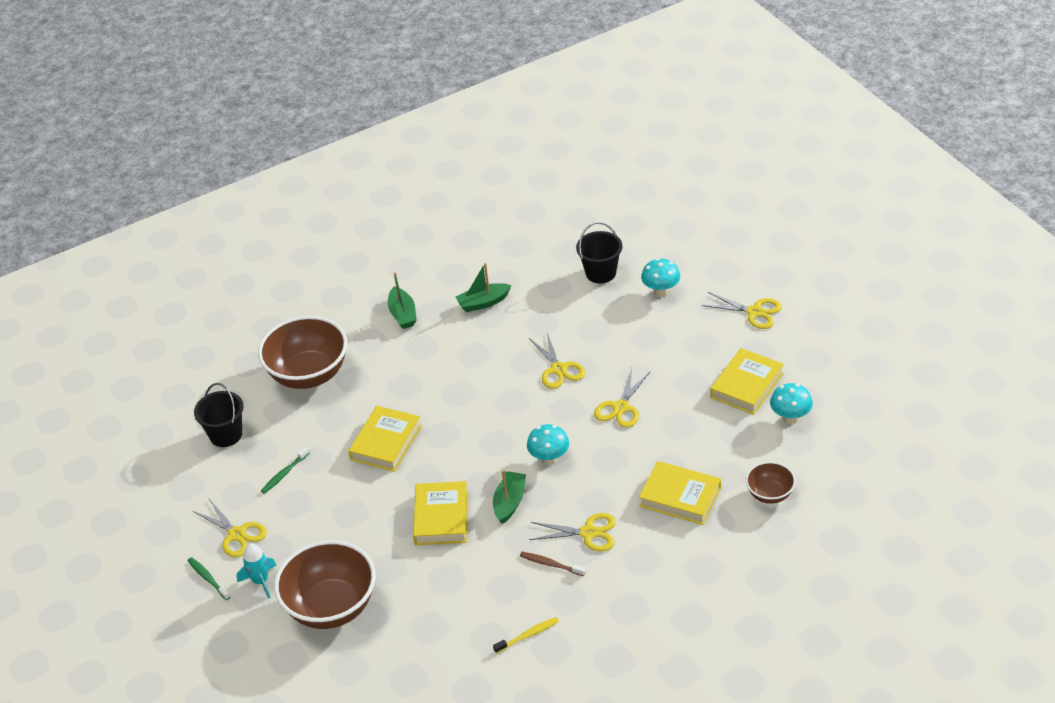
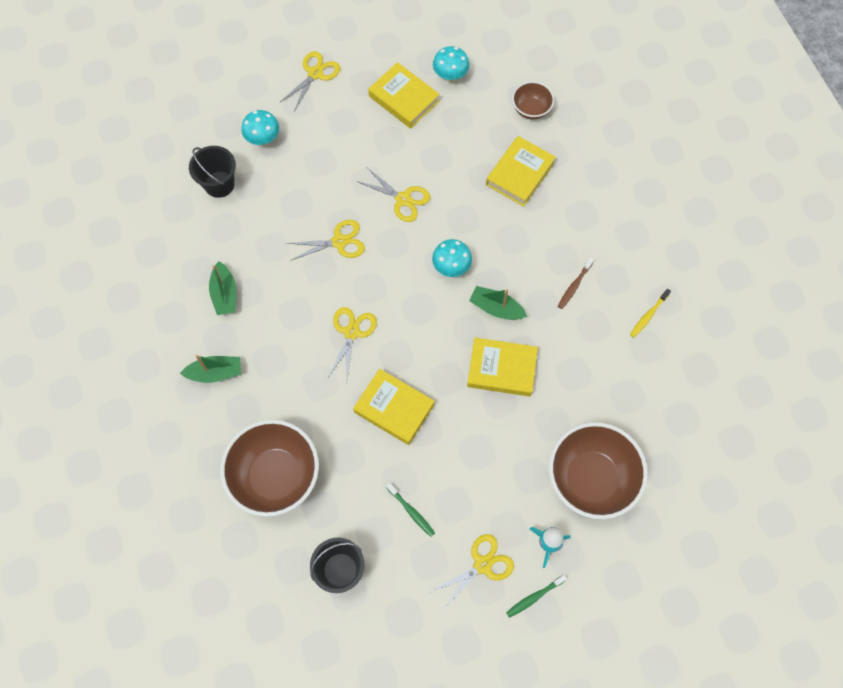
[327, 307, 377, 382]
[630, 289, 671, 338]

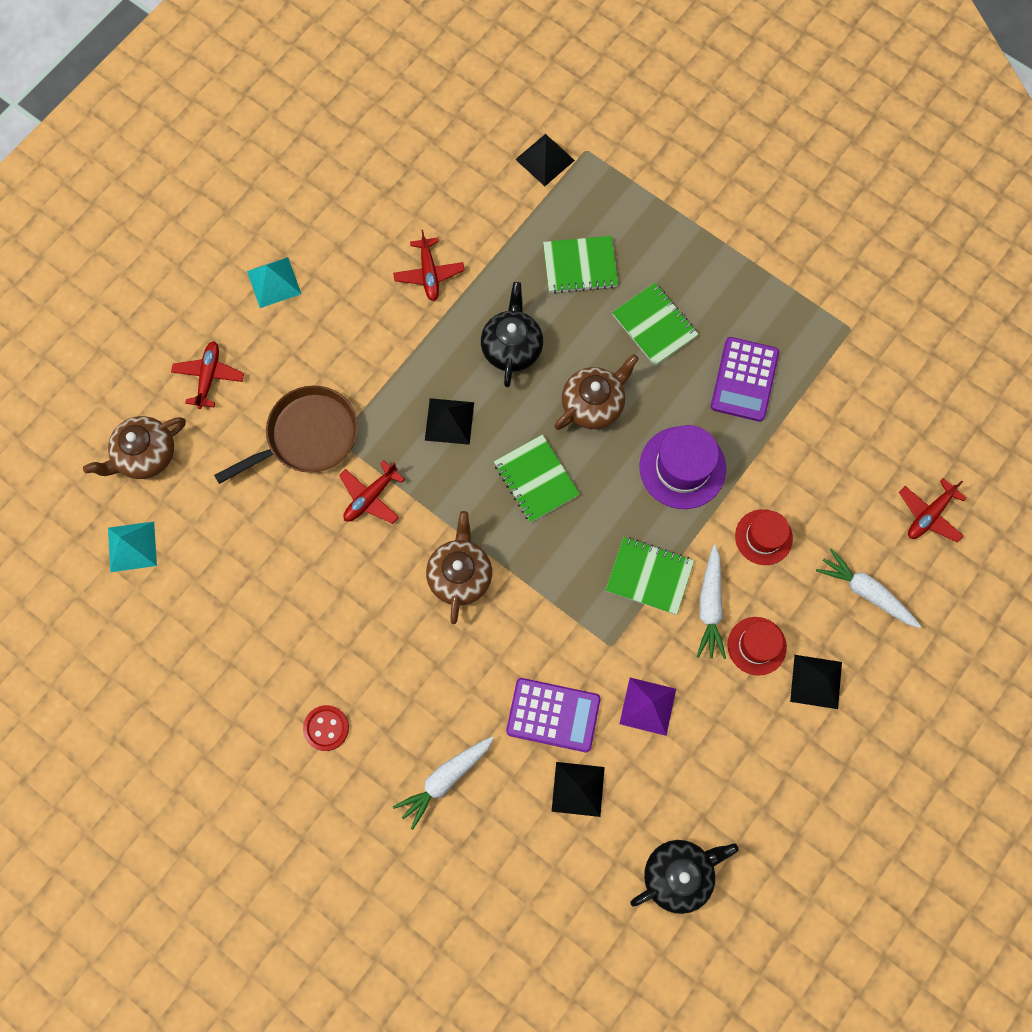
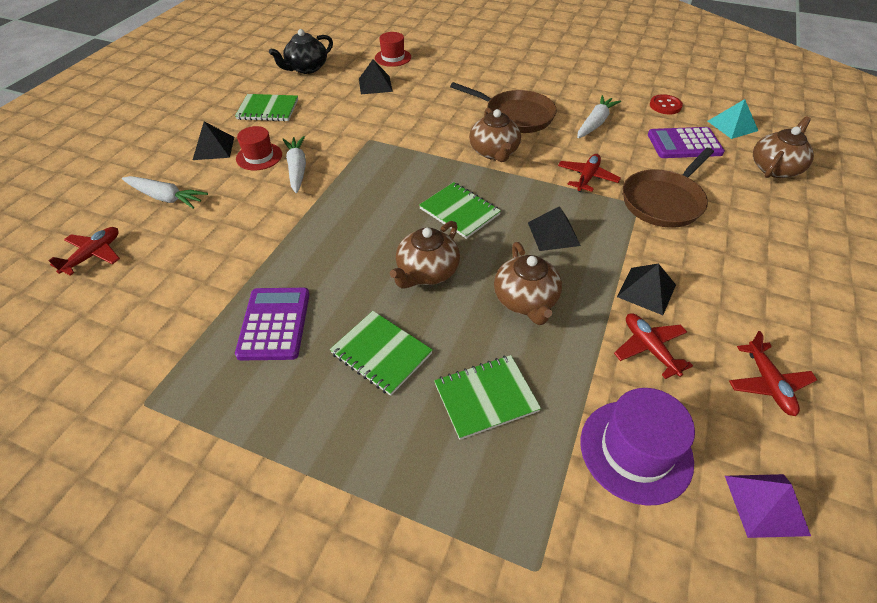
[247, 257, 301, 308] (first image)
[450, 82, 557, 133]
[729, 331, 817, 416]
[650, 94, 683, 114]
[577, 95, 621, 138]
[648, 127, 725, 158]
[617, 263, 676, 315]
[235, 94, 298, 122]
[725, 474, 811, 538]
[580, 388, 695, 506]
[375, 32, 411, 67]
[494, 242, 562, 325]

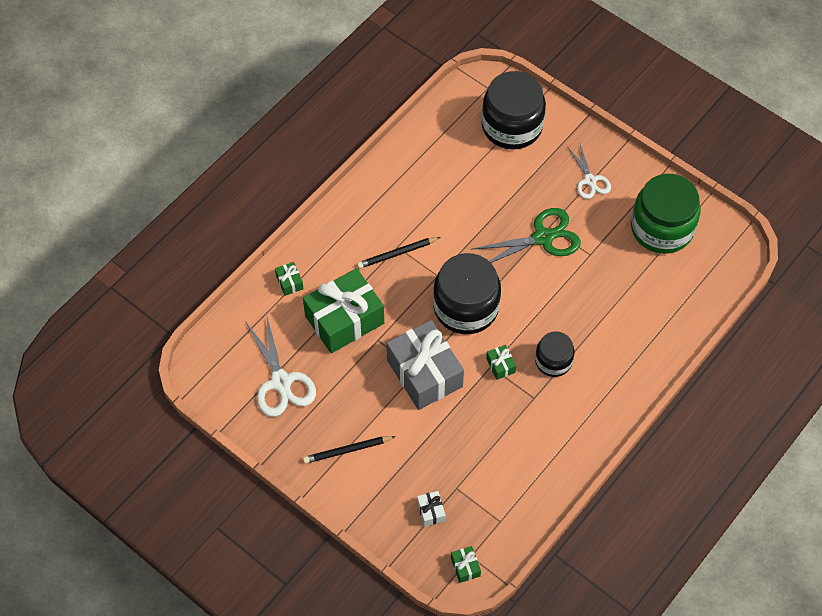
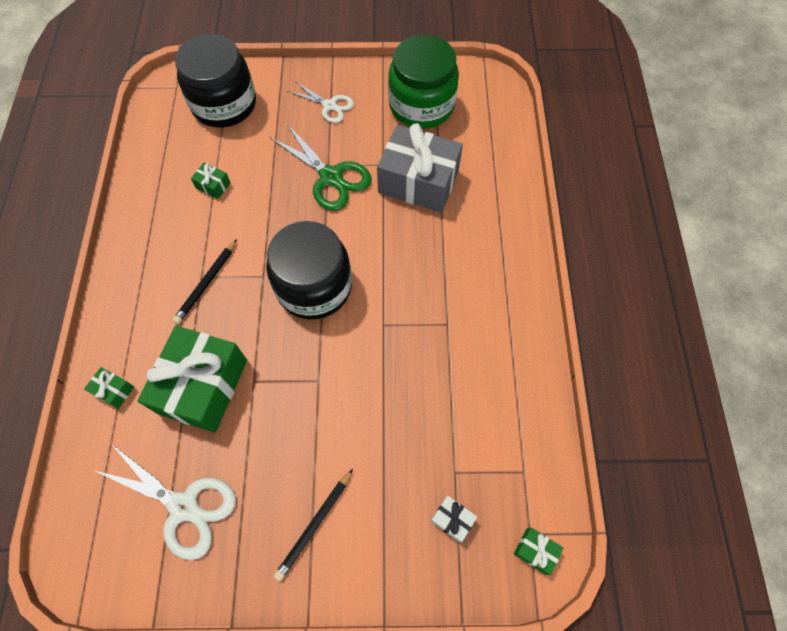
[535, 331, 574, 377] (first image)
[377, 123, 463, 212]
[191, 163, 231, 199]
[270, 124, 372, 211]

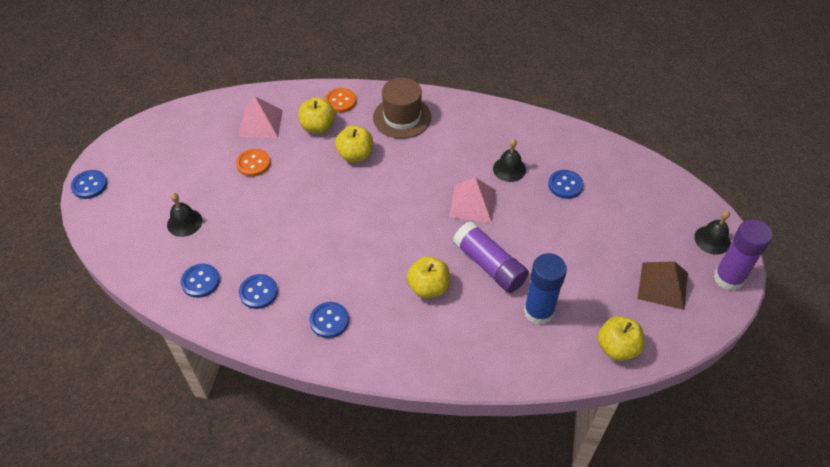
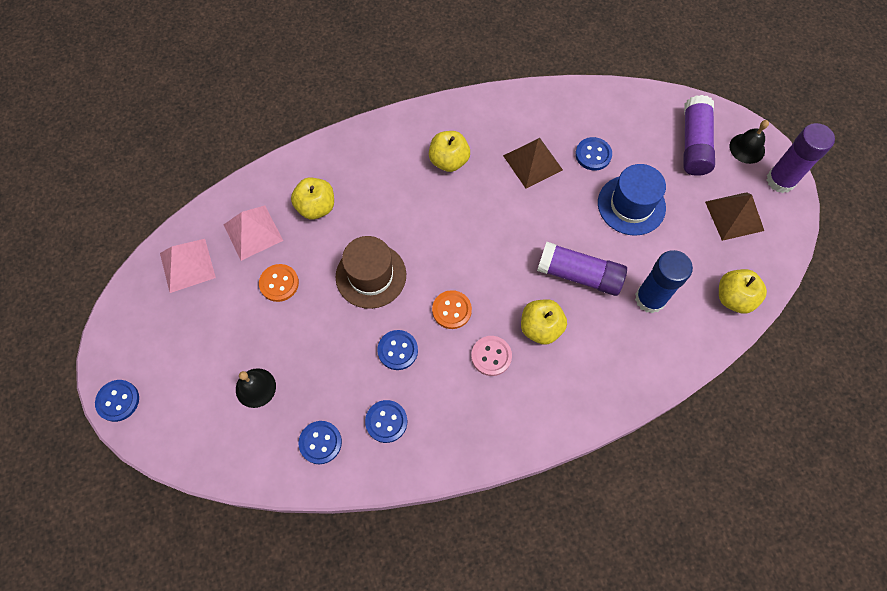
[471, 336, 512, 376]
[598, 164, 666, 236]
[683, 95, 715, 176]
[377, 330, 418, 370]
[432, 290, 472, 329]
[429, 131, 470, 172]
[335, 236, 406, 309]
[160, 239, 216, 293]
[503, 138, 563, 188]

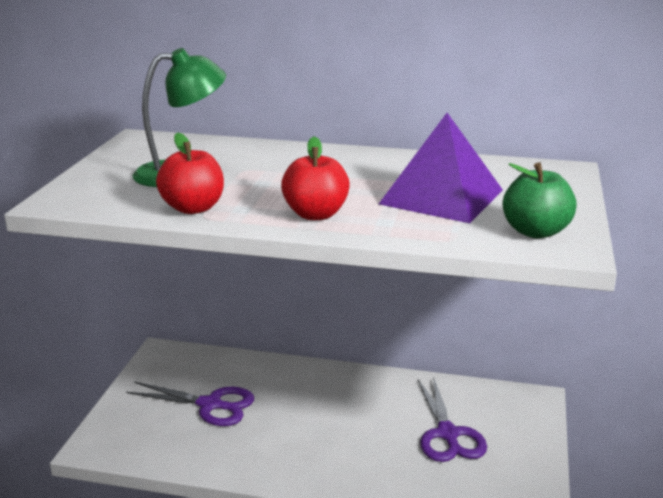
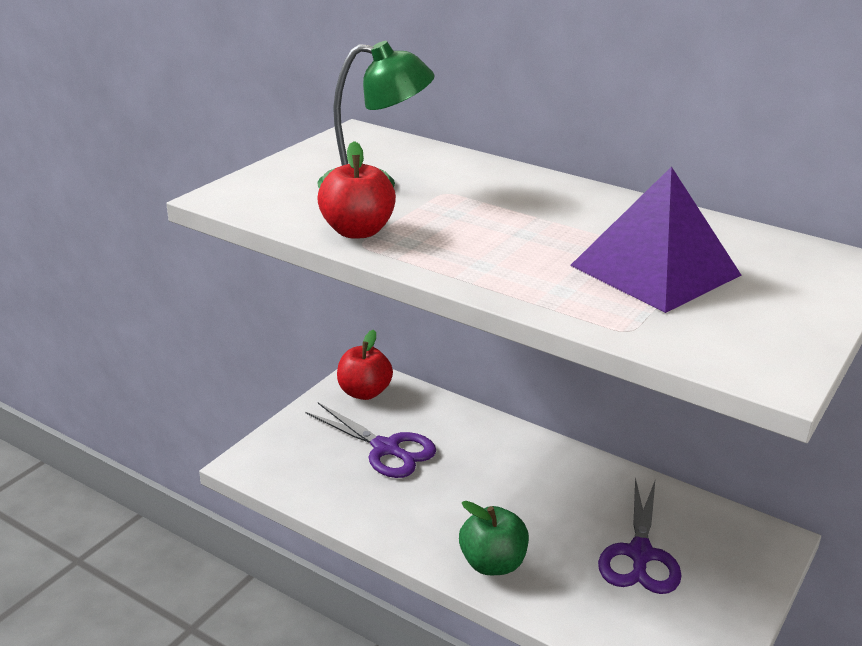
[337, 330, 393, 400]
[459, 501, 529, 575]

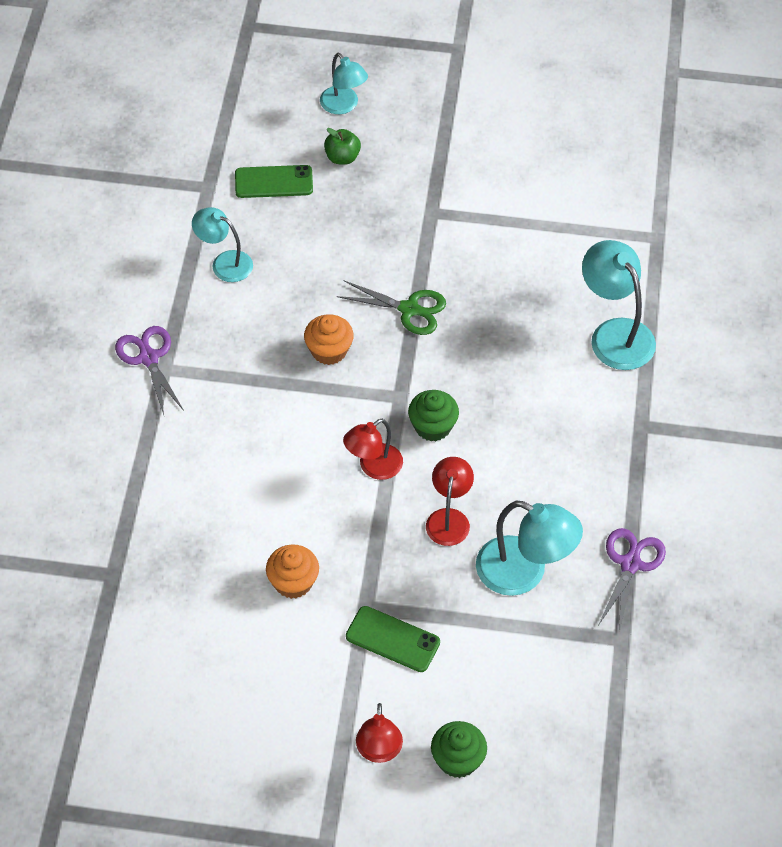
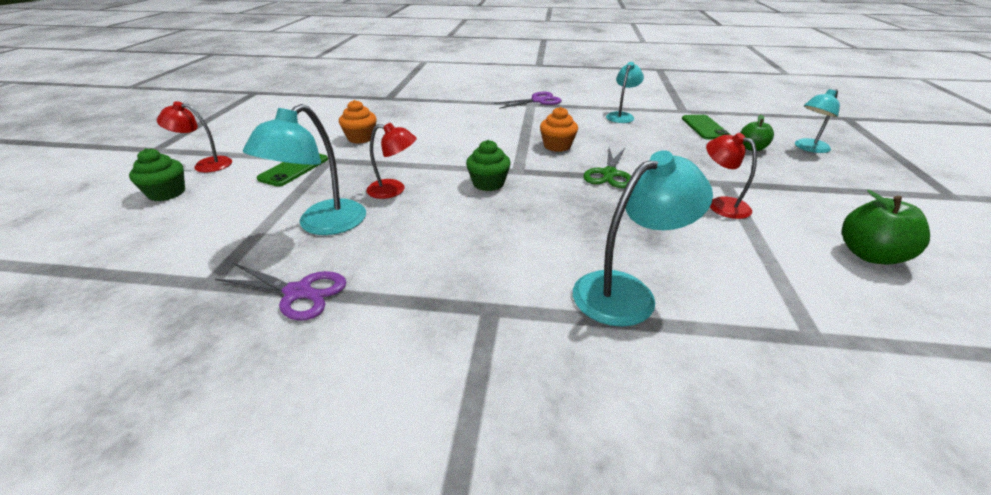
[842, 190, 930, 264]
[706, 133, 757, 219]

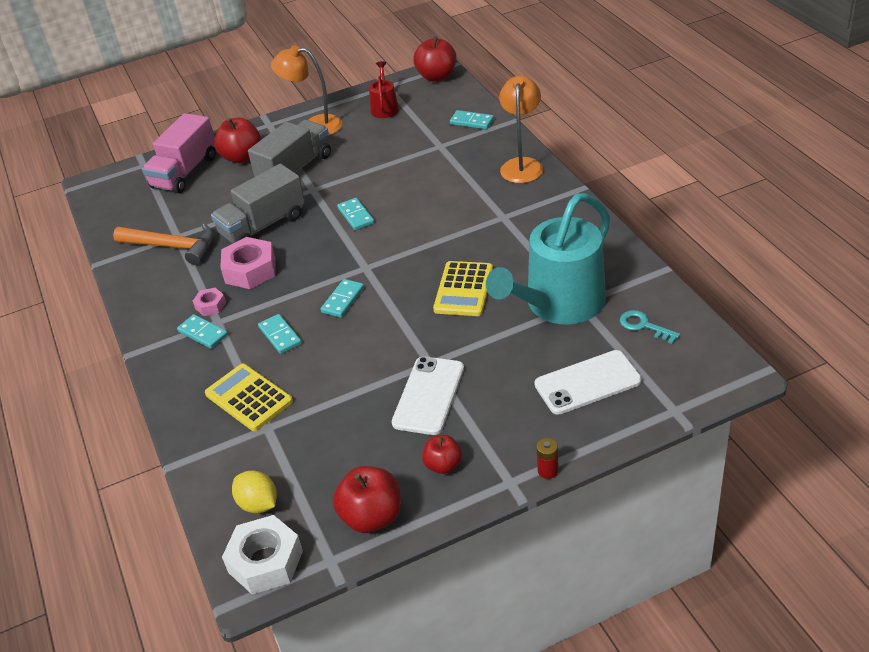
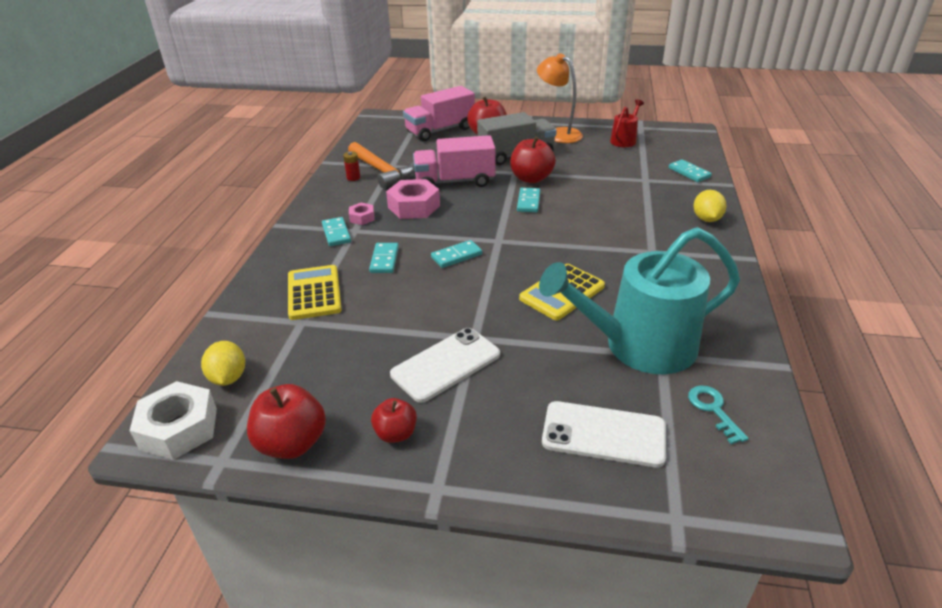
[510, 136, 556, 183]
[343, 151, 360, 181]
[694, 190, 726, 222]
[413, 135, 496, 187]

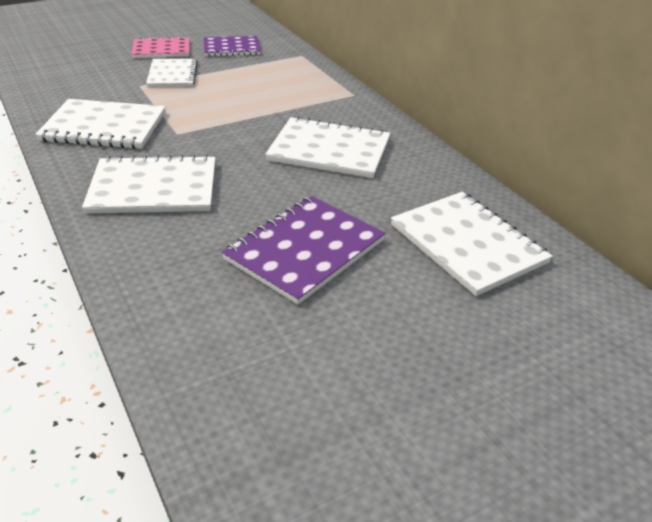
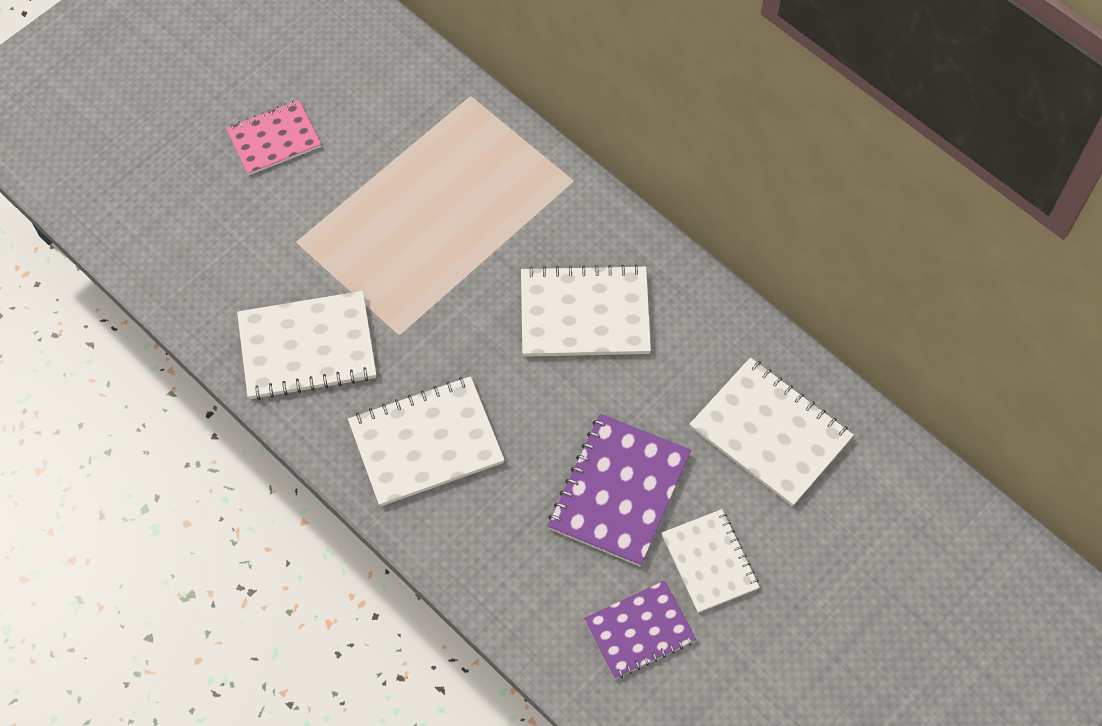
[662, 509, 760, 613]
[584, 580, 696, 679]

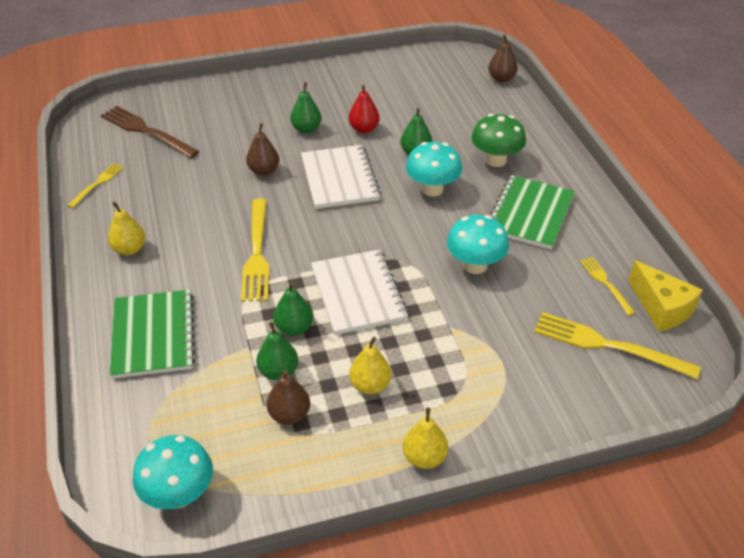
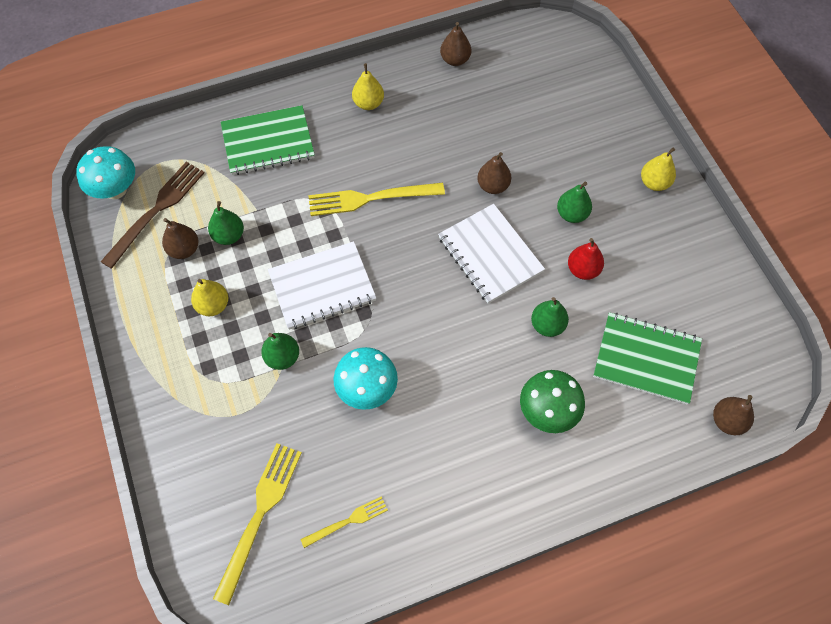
[406, 142, 462, 197] (first image)
[628, 260, 703, 331] (first image)
[101, 162, 205, 269]
[261, 333, 299, 370]
[641, 148, 676, 191]
[593, 312, 702, 405]
[440, 22, 471, 66]
[438, 204, 545, 304]

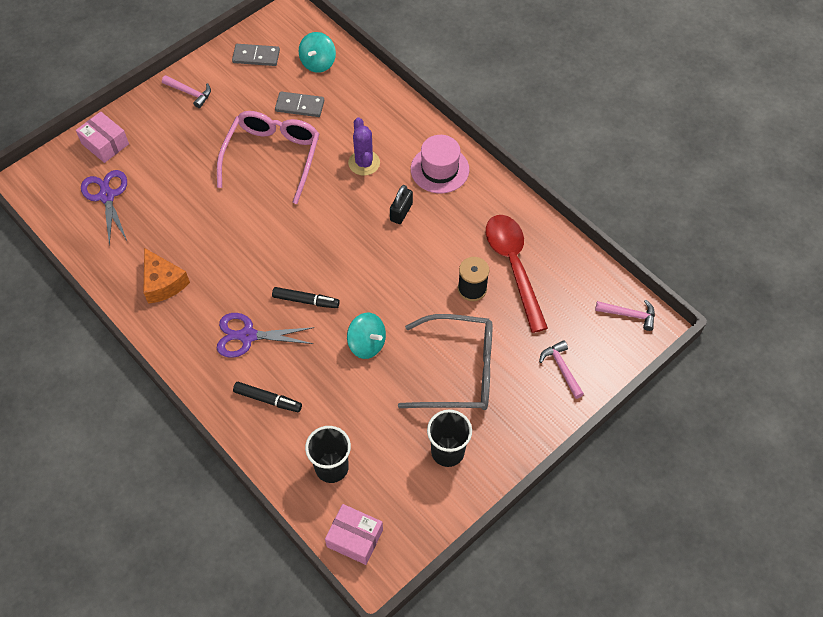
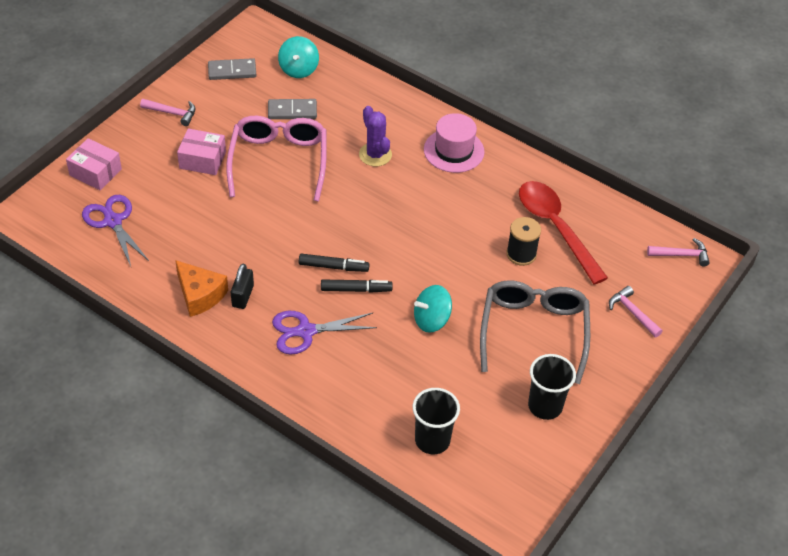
[299, 254, 370, 272]
[177, 128, 226, 175]
[231, 264, 254, 309]
[414, 285, 452, 333]
[480, 280, 590, 384]

